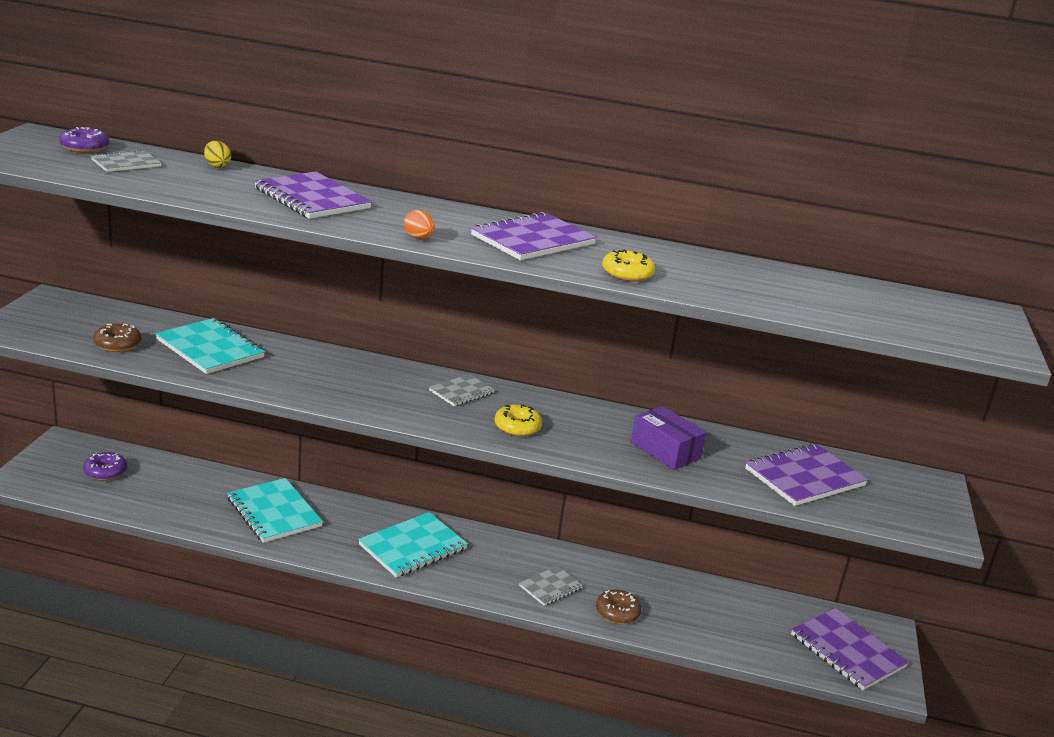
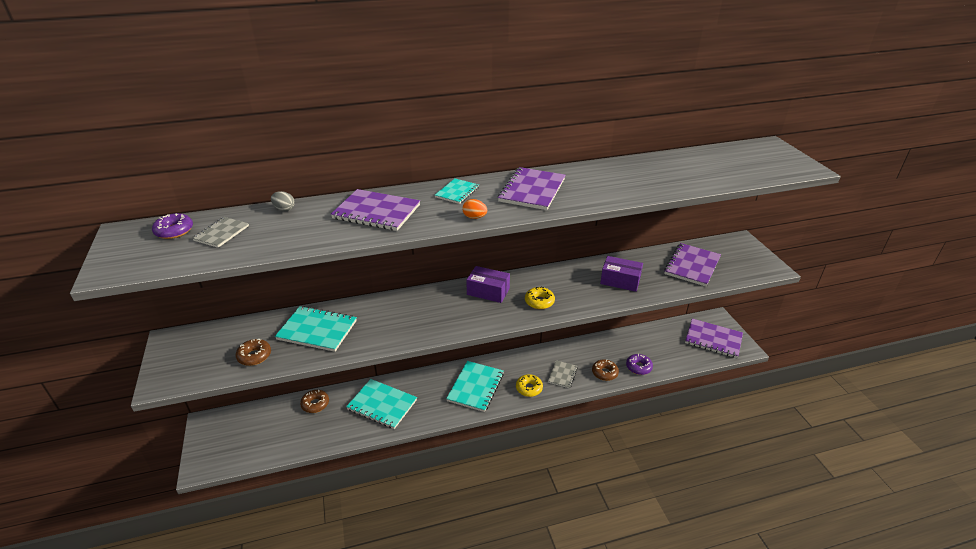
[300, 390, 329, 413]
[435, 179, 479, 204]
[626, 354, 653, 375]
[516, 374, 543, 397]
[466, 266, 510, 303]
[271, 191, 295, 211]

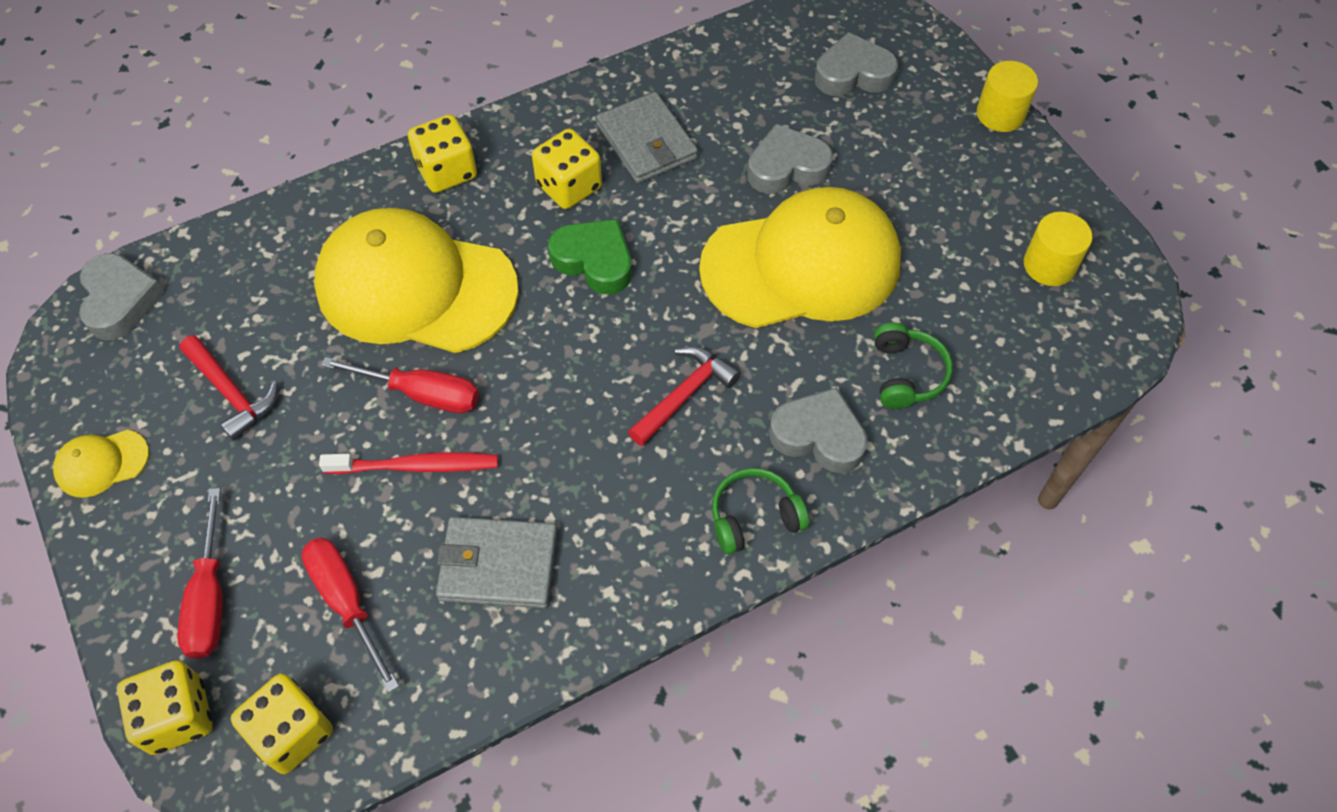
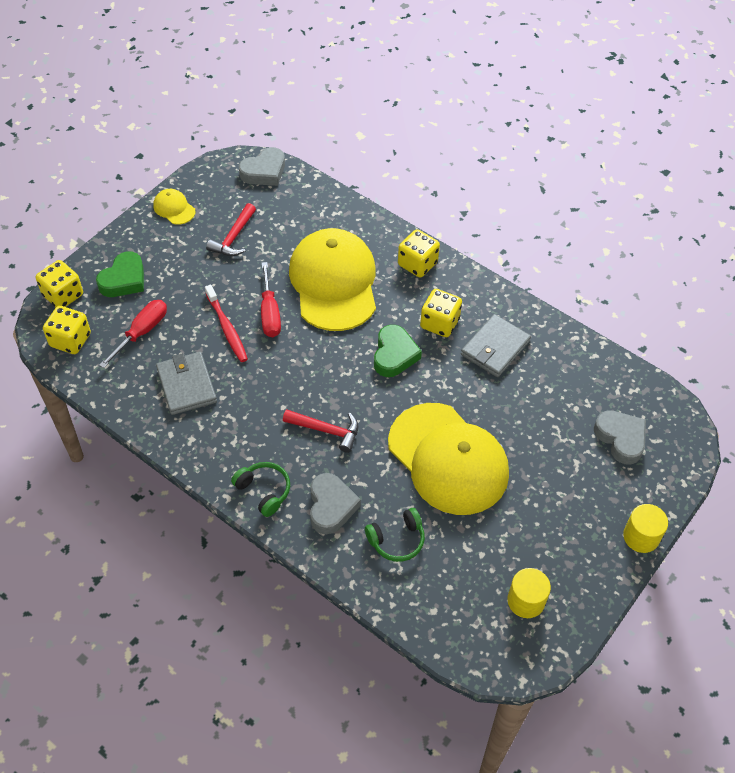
[747, 124, 833, 194] (first image)
[96, 251, 144, 297]

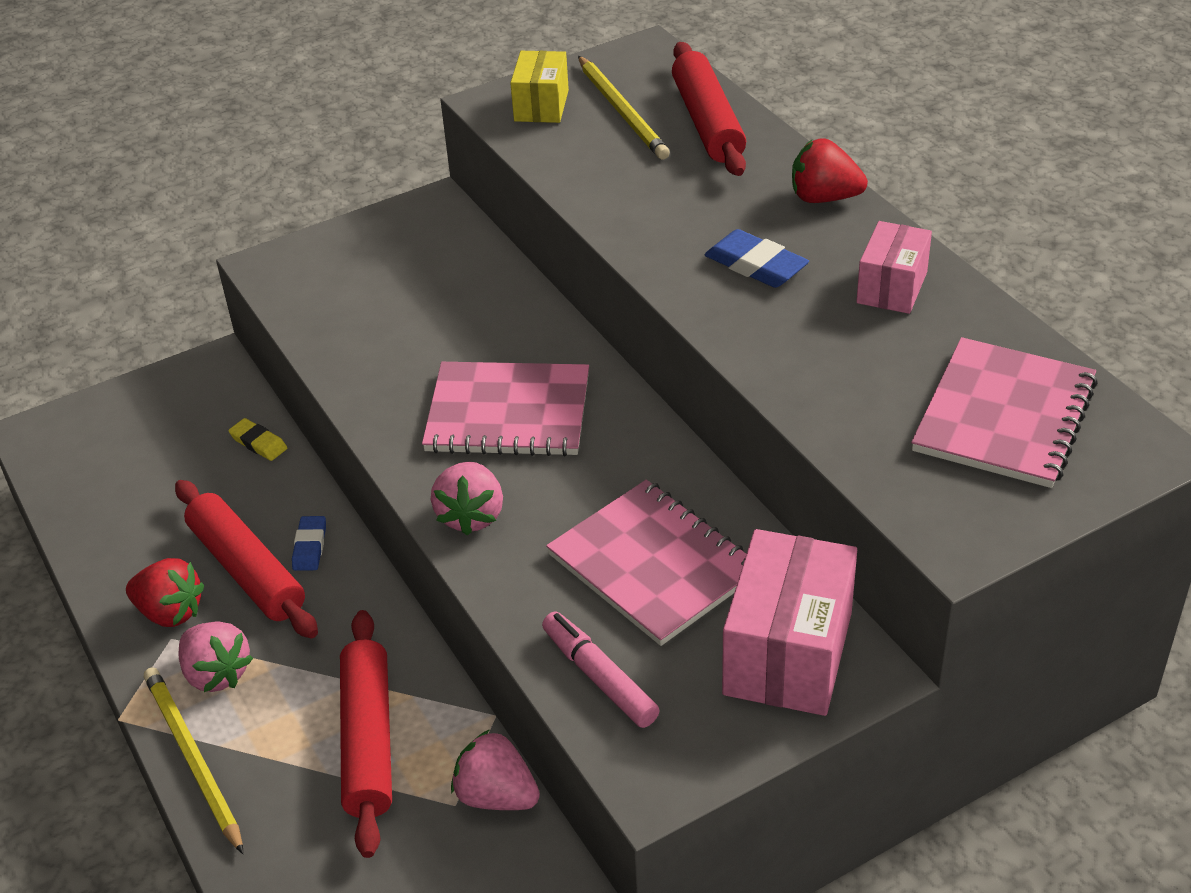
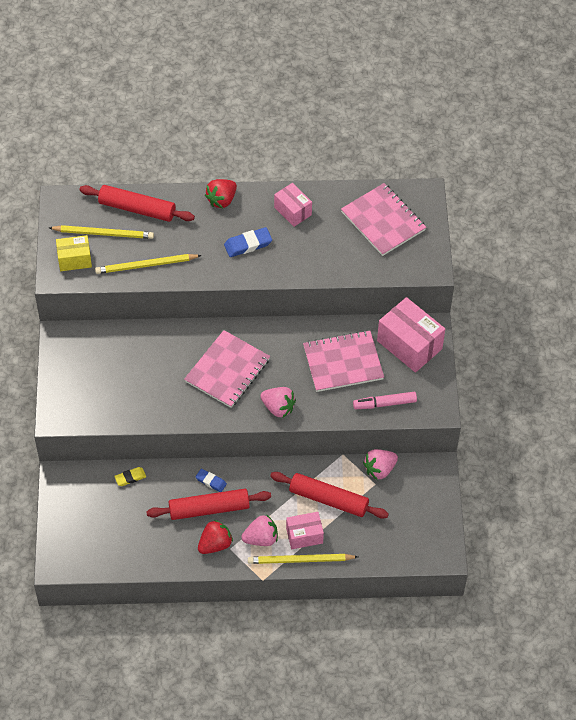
[95, 254, 202, 274]
[286, 512, 324, 549]
[56, 235, 92, 271]

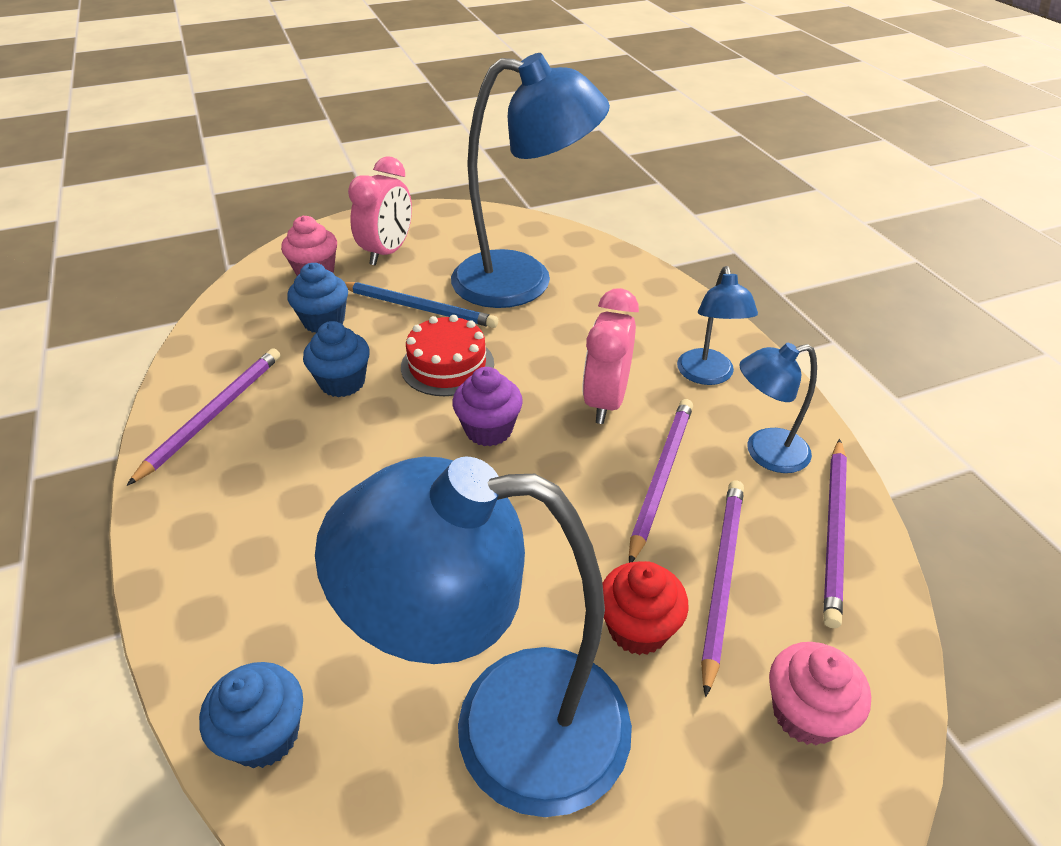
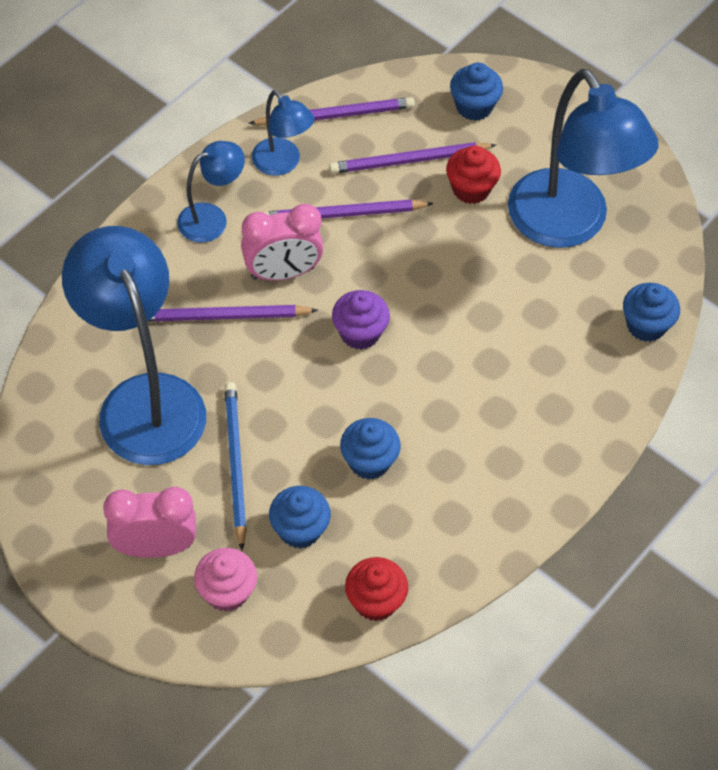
[401, 315, 494, 396] (first image)
[345, 557, 408, 621]
[147, 305, 318, 322]
[450, 62, 503, 121]

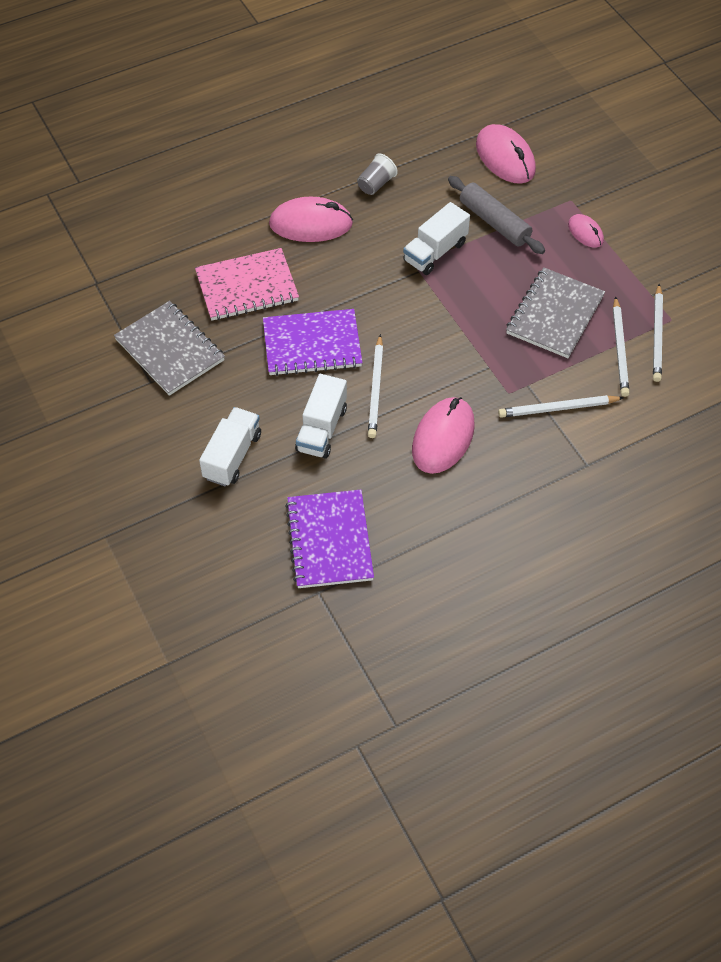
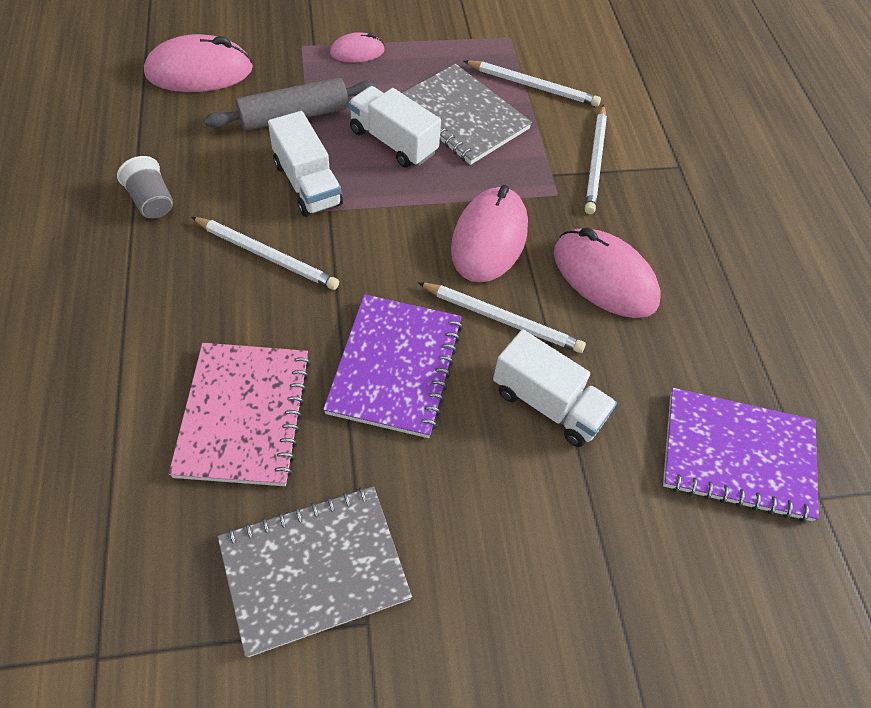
[348, 86, 441, 168]
[451, 185, 528, 283]
[191, 217, 339, 290]

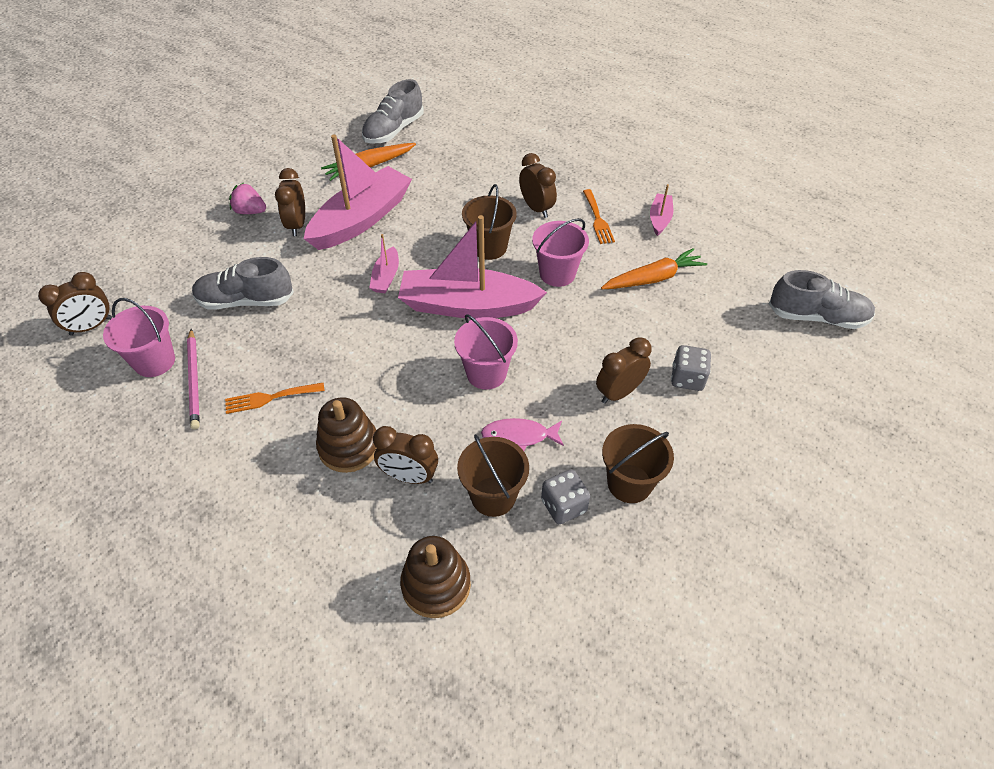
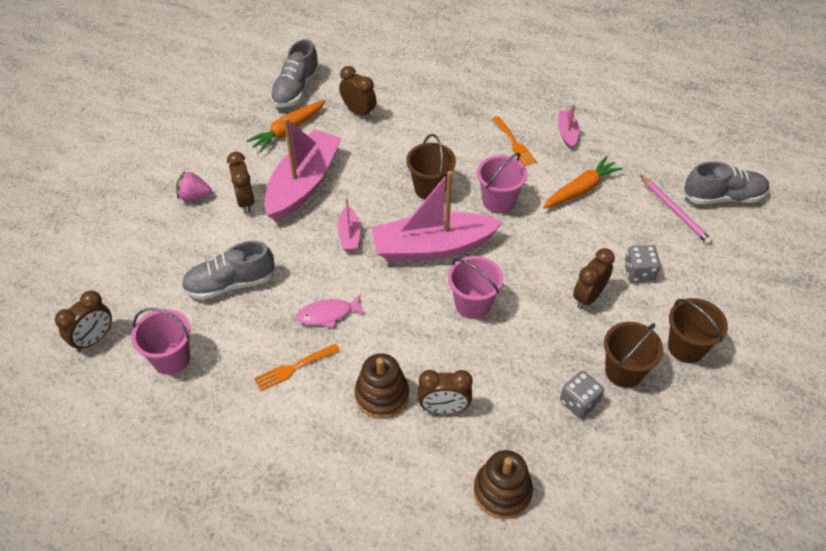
[640, 175, 713, 245]
[668, 298, 728, 363]
[296, 294, 366, 328]
[339, 66, 377, 119]

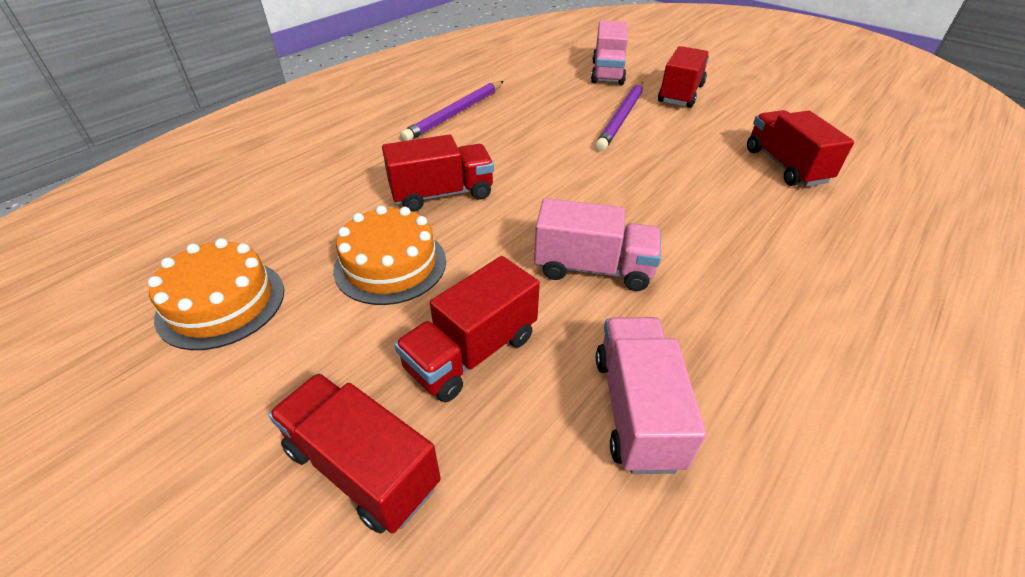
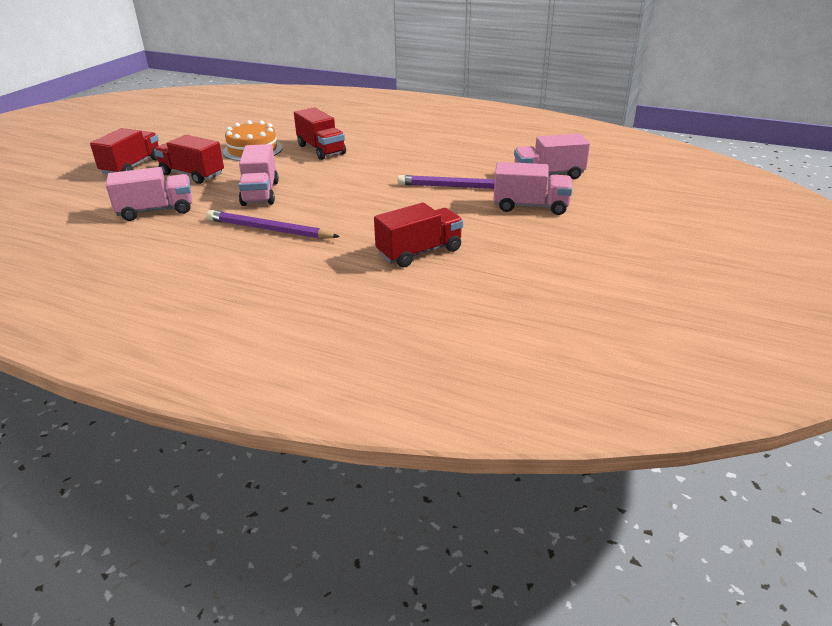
[148, 238, 284, 350] (first image)
[206, 210, 340, 239]
[493, 162, 572, 215]

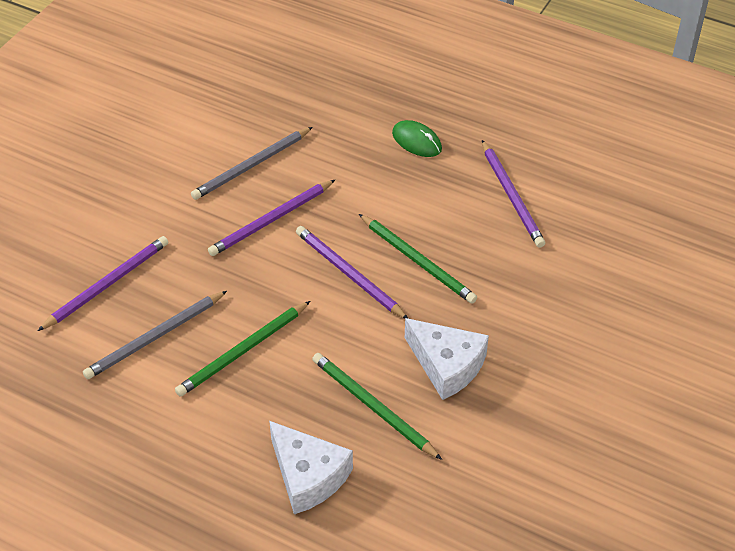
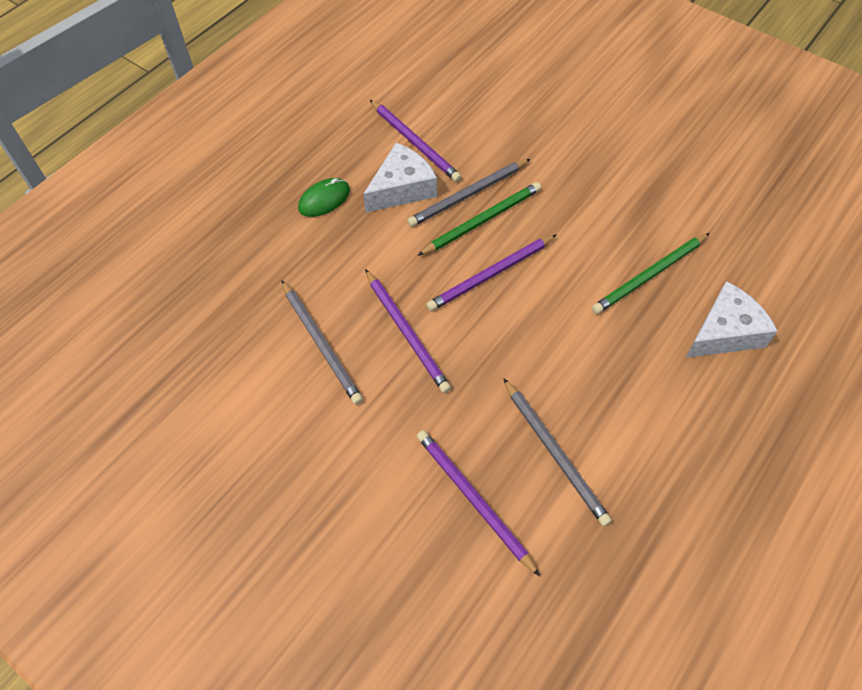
[175, 301, 310, 397] (first image)
[407, 159, 530, 227]
[363, 143, 437, 213]
[370, 100, 462, 182]

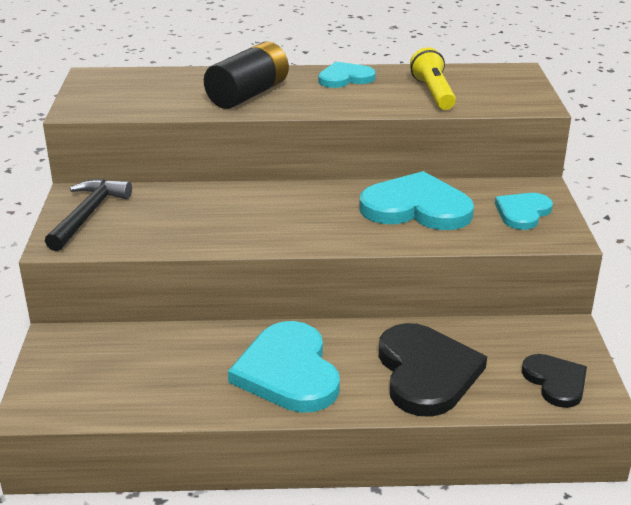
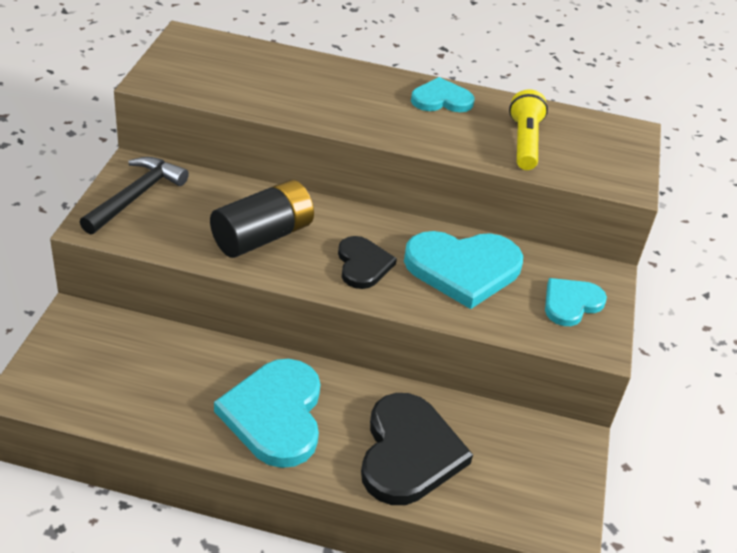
[210, 180, 314, 258]
[338, 236, 397, 289]
[404, 231, 523, 309]

